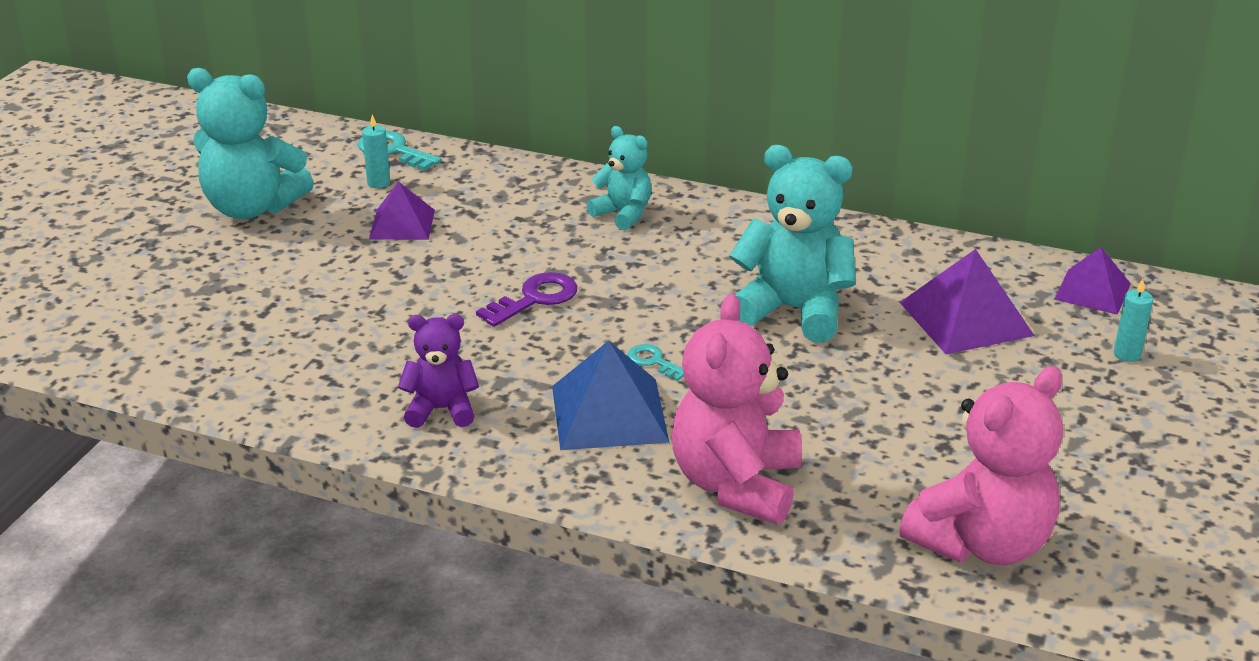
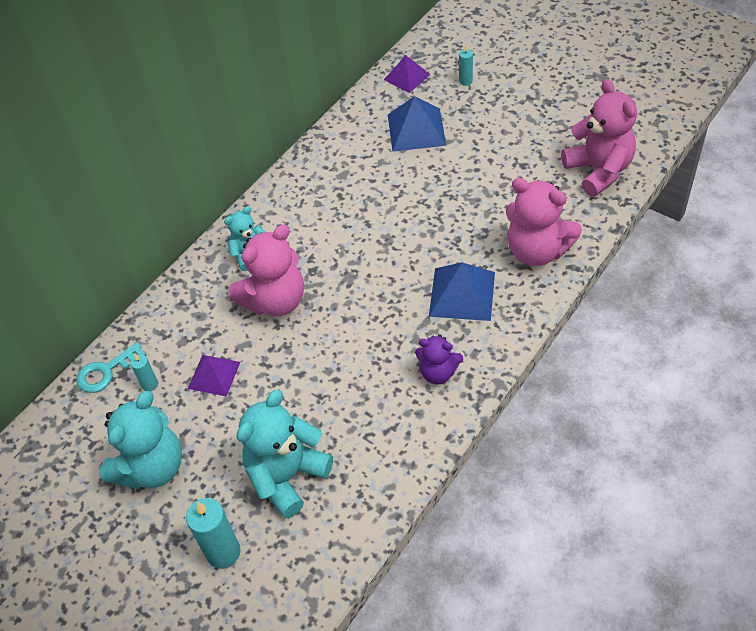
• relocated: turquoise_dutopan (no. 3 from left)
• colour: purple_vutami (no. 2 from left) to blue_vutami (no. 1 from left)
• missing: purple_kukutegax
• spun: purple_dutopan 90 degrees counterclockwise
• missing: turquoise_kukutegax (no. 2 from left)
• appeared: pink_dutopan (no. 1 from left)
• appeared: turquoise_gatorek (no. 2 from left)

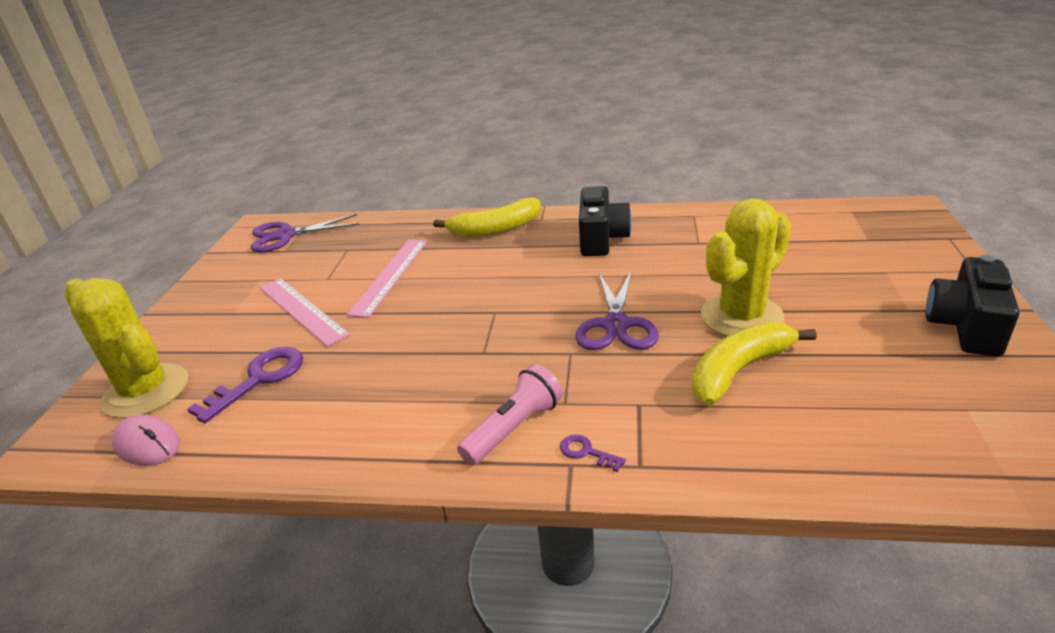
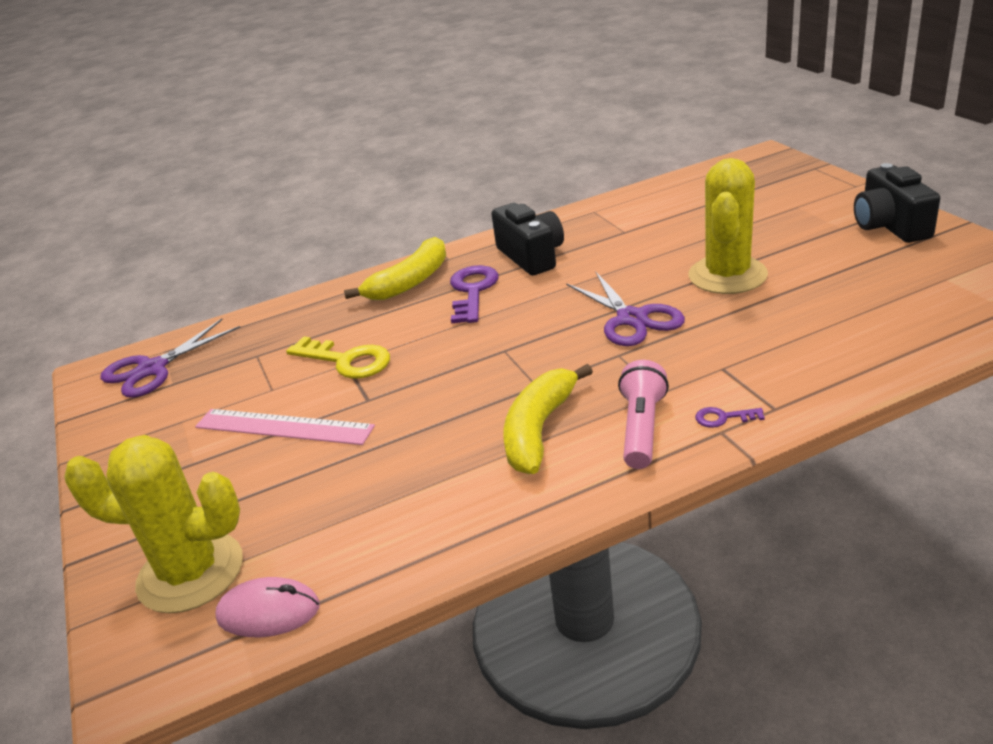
• exchanged: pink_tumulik (no. 2 from left) to yellow_kukutegax
• relocated: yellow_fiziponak (no. 2 from left)
• relocated: purple_kukutegax (no. 1 from left)

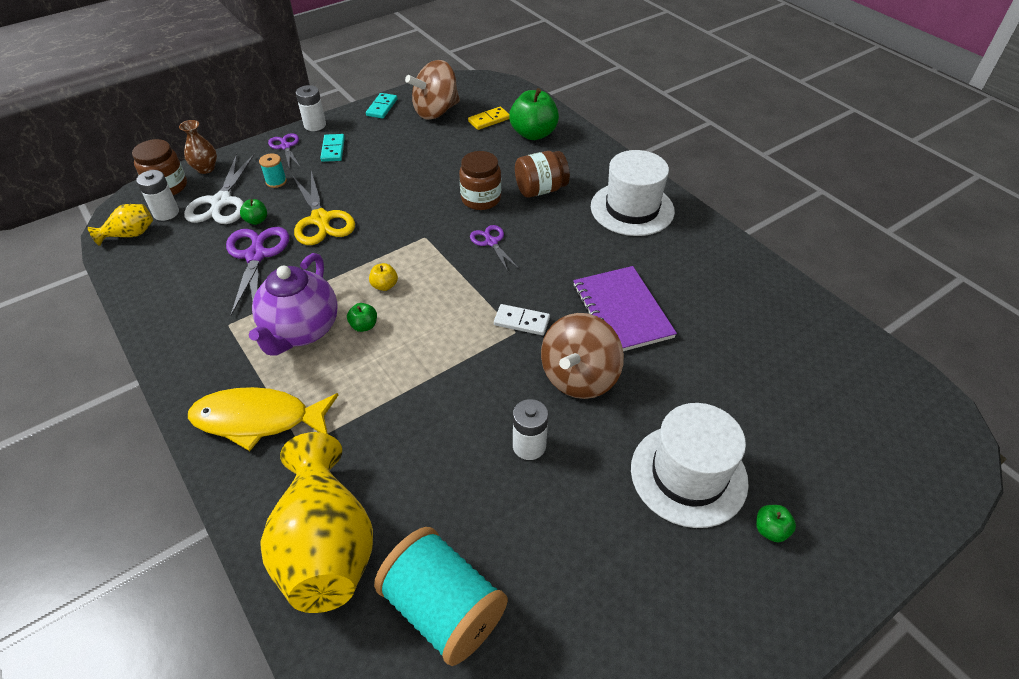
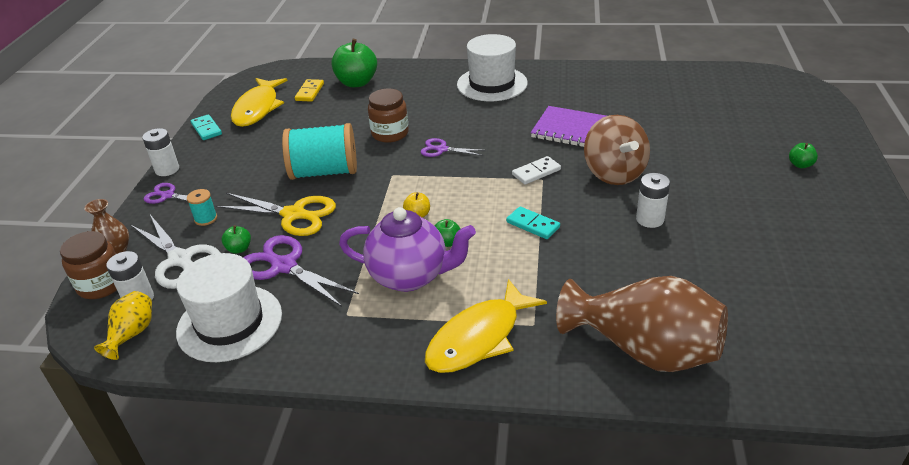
• exchanged: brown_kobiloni (no. 1 from left) to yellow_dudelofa (no. 1 from left)
• relocated: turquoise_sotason (no. 1 from left in the first image) to turquoise_sotason (no. 2 from left)
• missing: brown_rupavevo (no. 3 from left)
• spun: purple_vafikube 45 degrees counterclockwise
• relocated: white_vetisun (no. 2 from left in the first image) to white_vetisun (no. 1 from left)
• colour: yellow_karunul (no. 2 from left) to brown_karunul (no. 2 from left)
• relocated: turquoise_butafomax (no. 2 from left)

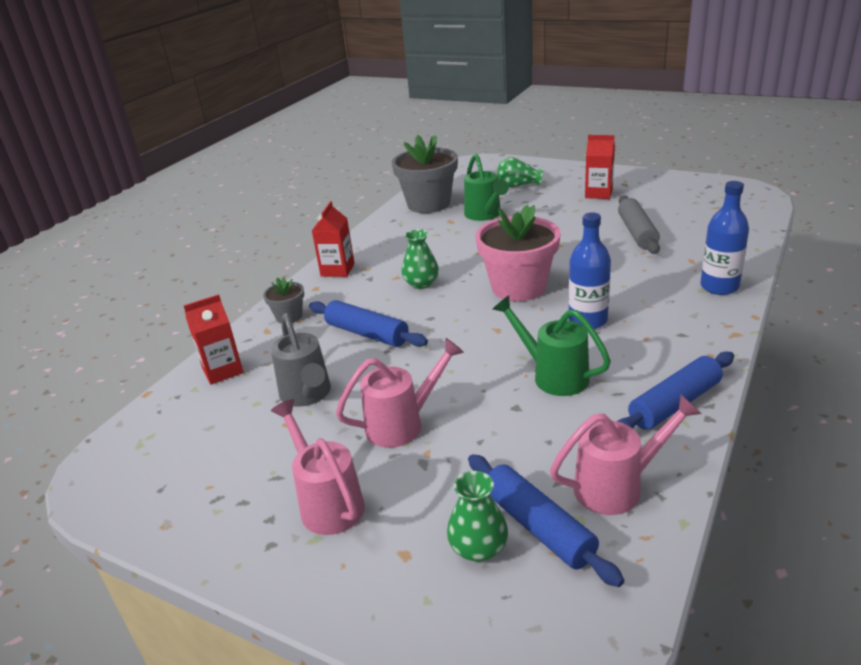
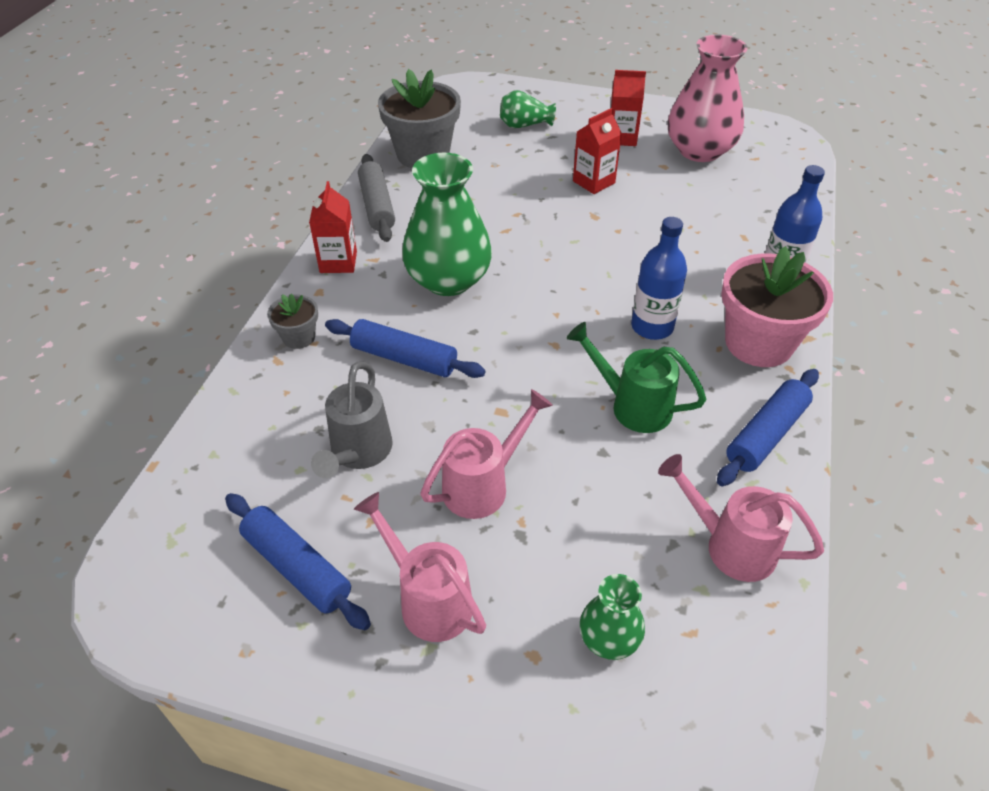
• missing: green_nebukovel (no. 1 from left)
• relocated: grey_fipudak
• relocated: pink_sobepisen
• size: green_karunul (no. 1 from left) x1.98
• relocated: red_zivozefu (no. 1 from left in the first image) to red_zivozefu (no. 2 from left)
• spun: grey_nebukovel 45 degrees clockwise
• spun: pink_nebukovel (no. 3 from left) 120 degrees counterclockwise
• relocated: blue_fipudak (no. 2 from left in the first image) to blue_fipudak (no. 1 from left)
• appeared: pink_karunul

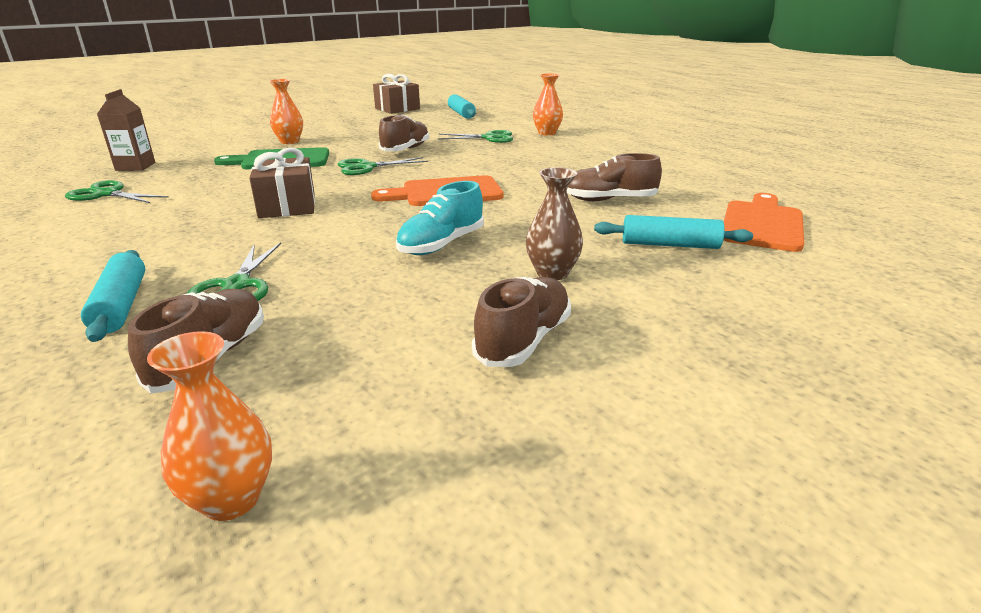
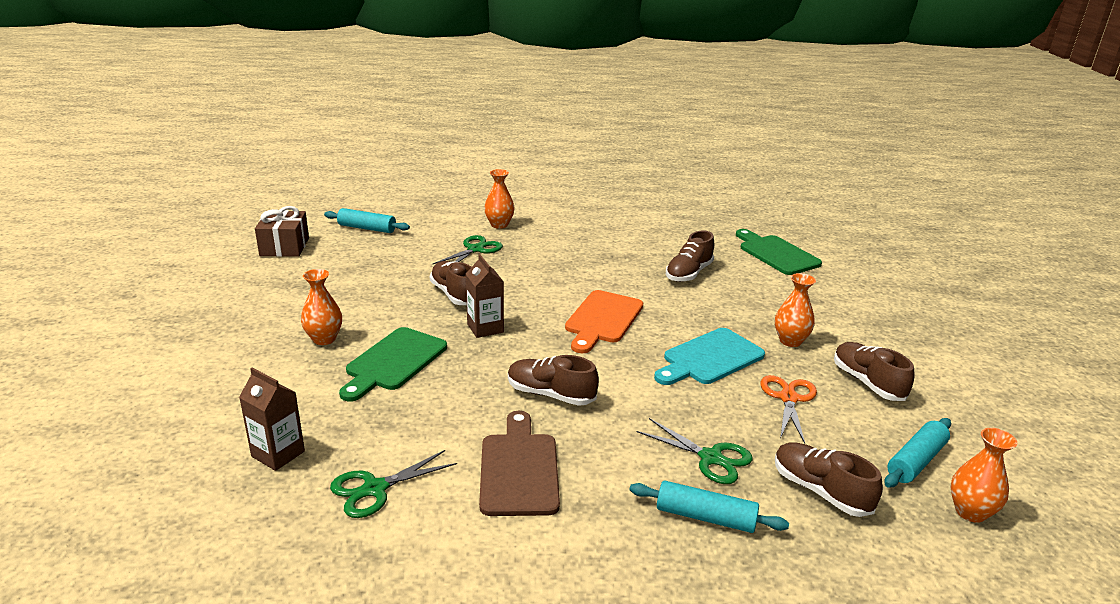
• exchanged: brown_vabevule (no. 1 from left) to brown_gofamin (no. 2 from left)
• exchanged: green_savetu (no. 3 from left) to brown_zivozefu (no. 2 from left)
• colour: brown_karunul to orange_karunul (no. 3 from left)
• exchanged: turquoise_gofamin to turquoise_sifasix
• colour: orange_sifasix (no. 2 from left) to green_sifasix (no. 2 from left)
• relocated: turquoise_fipudak (no. 3 from left)
• appeared: orange_savetu
• appeared: brown_sifasix

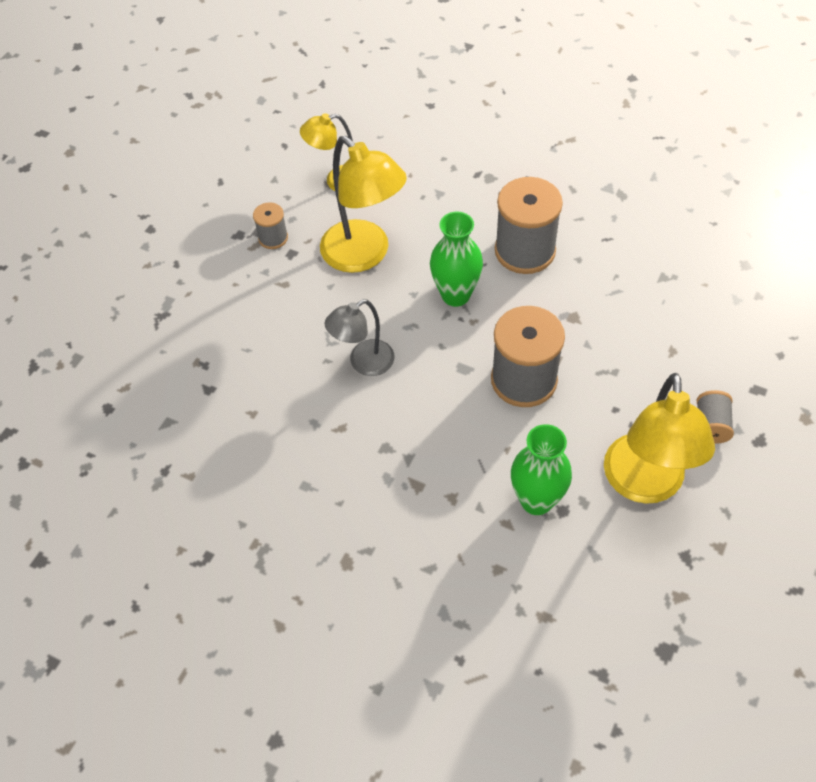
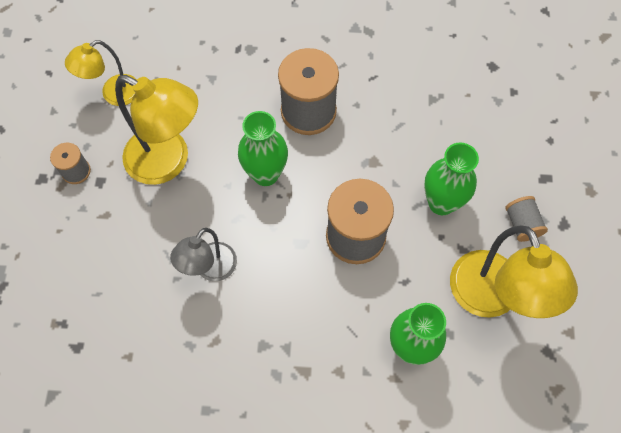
• appeared: green_karunul (no. 3 from left)

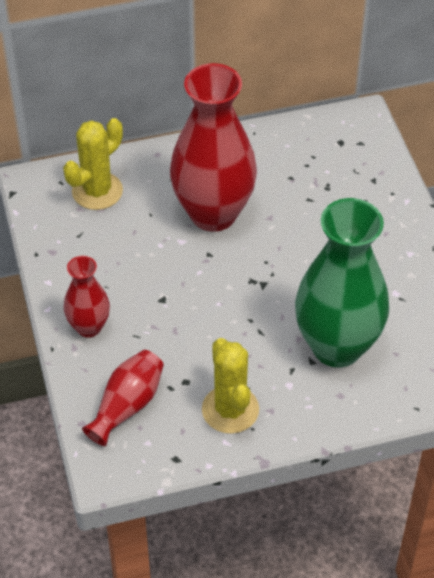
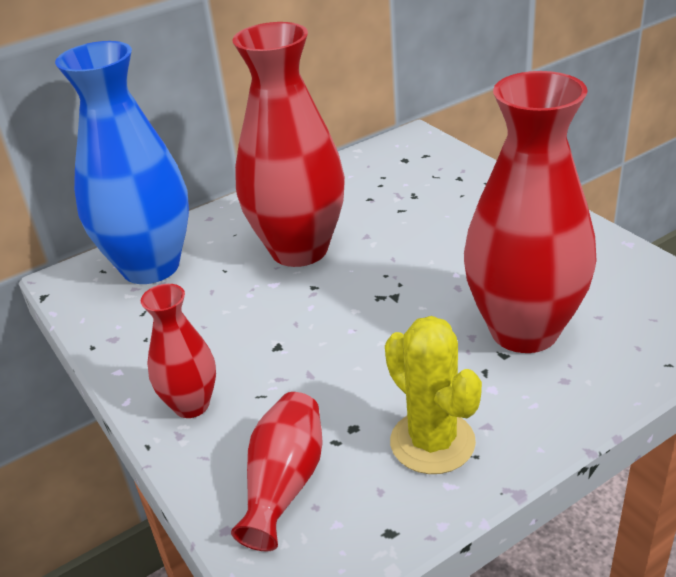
• exchanged: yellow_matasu (no. 1 from left) to blue_karunul
• colour: green_karunul to red_karunul (no. 4 from left)

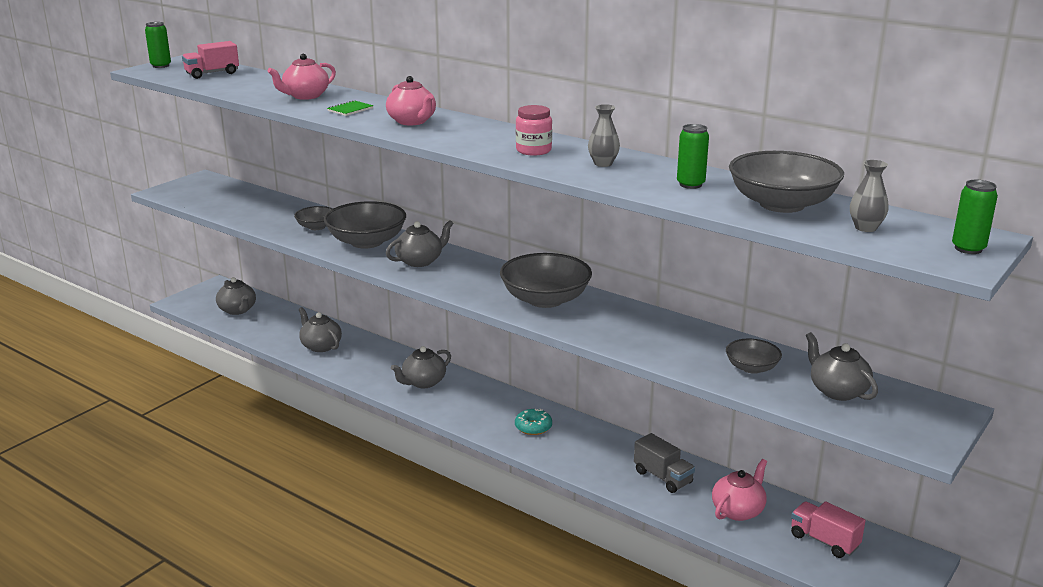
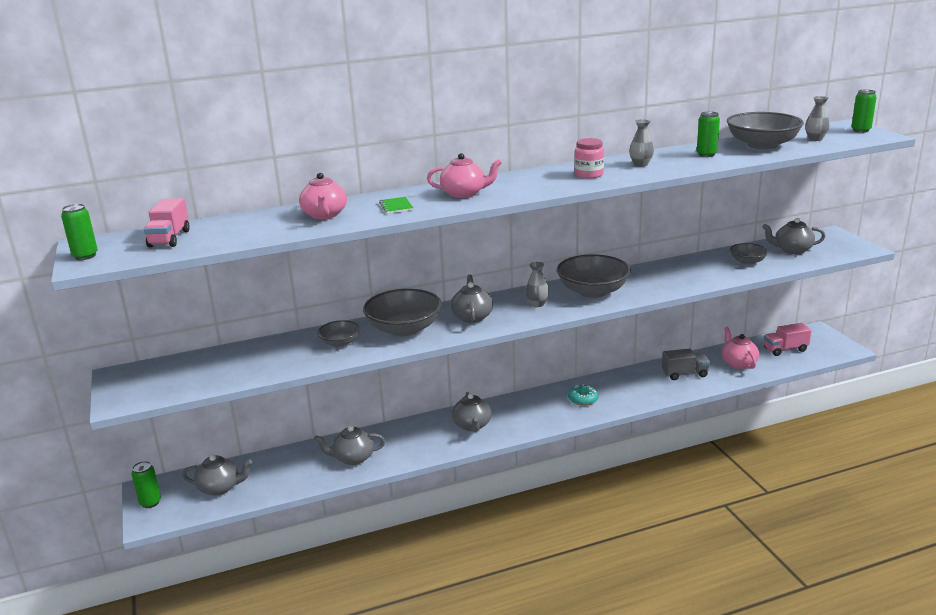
• appeared: grey_karunul (no. 1 from left)
• appeared: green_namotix (no. 2 from left)

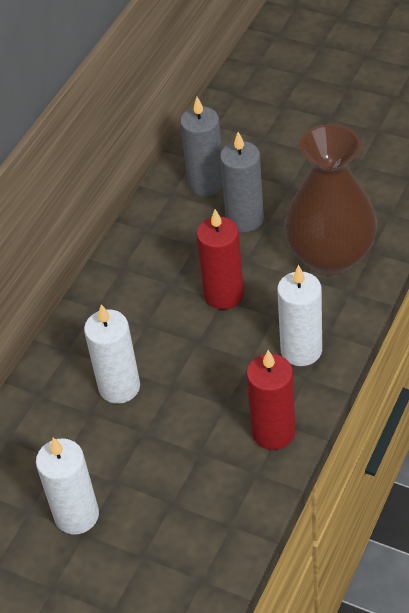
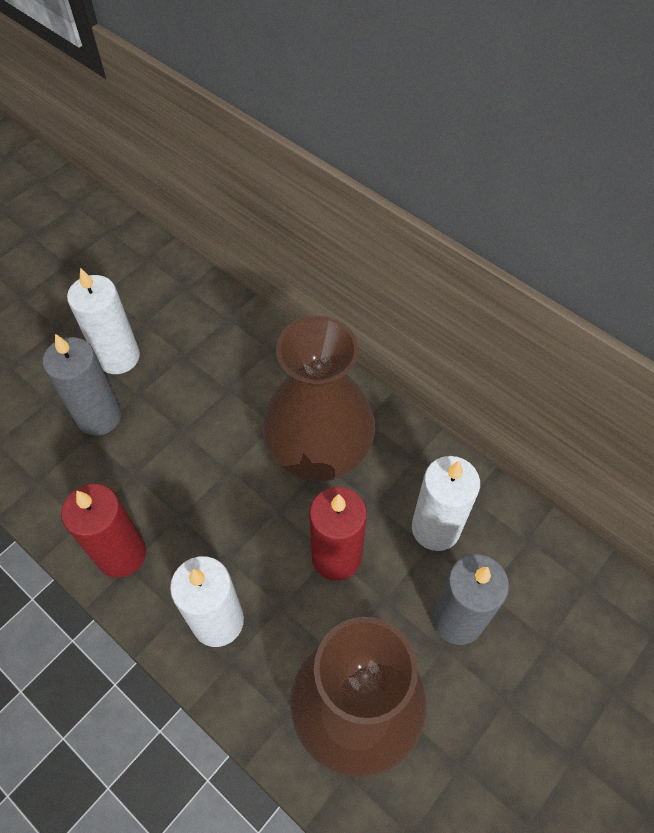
• relocated: grey_gatorek (no. 1 from left)
• relocated: white_gatorek (no. 2 from left in the first image) to white_gatorek (no. 3 from left)
• appeared: brown_karunul (no. 1 from left)

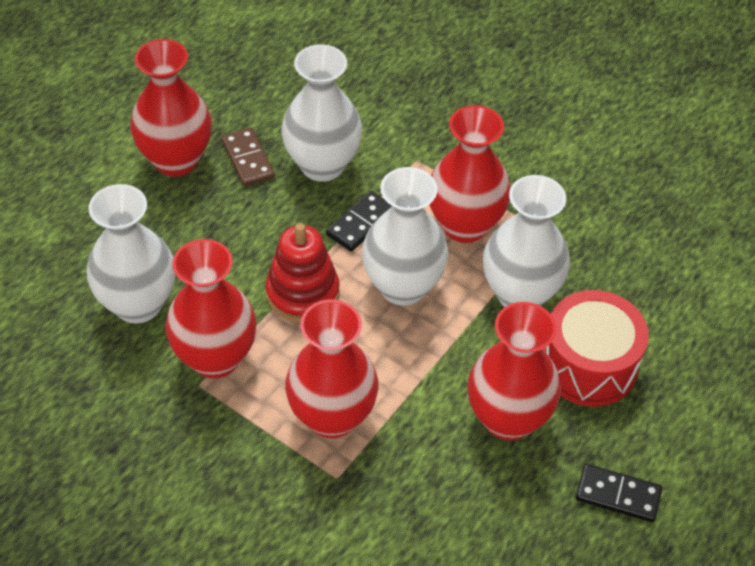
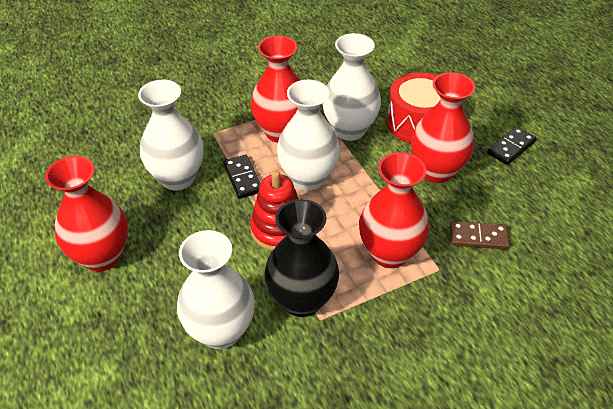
• relocated: brown_sotason
• colour: red_karunul (no. 2 from left) to black_karunul

